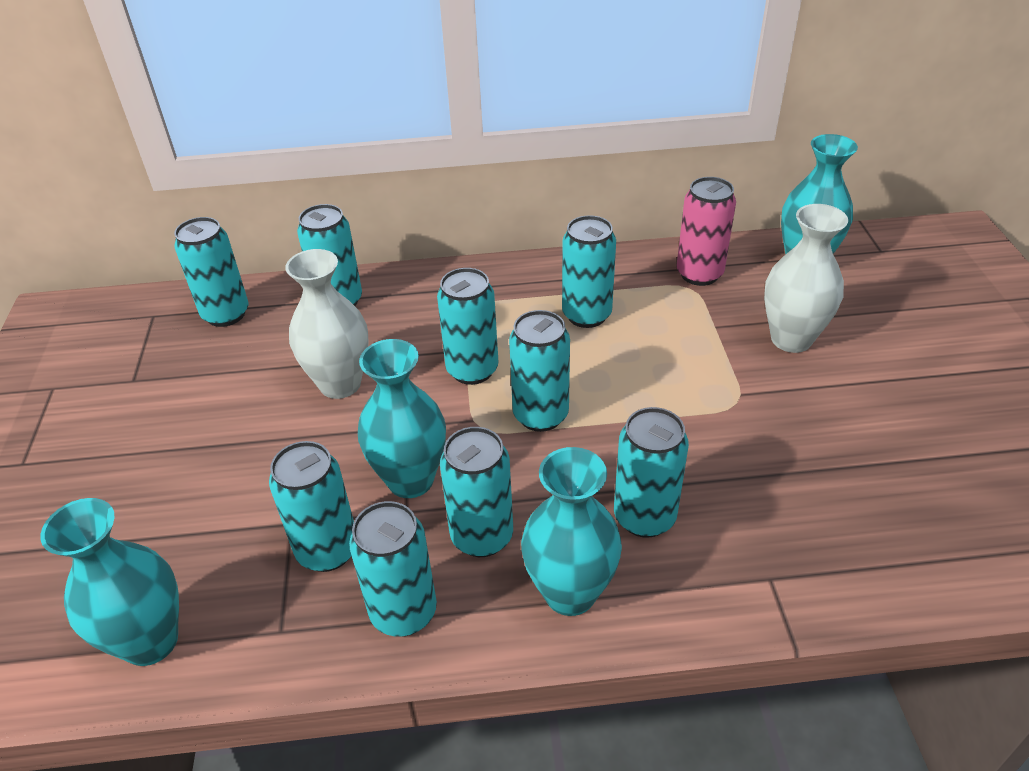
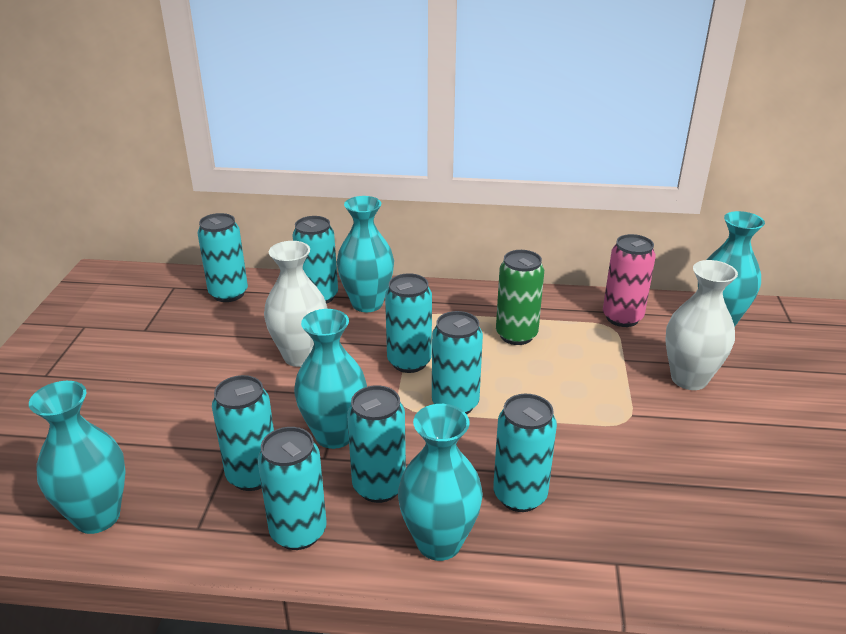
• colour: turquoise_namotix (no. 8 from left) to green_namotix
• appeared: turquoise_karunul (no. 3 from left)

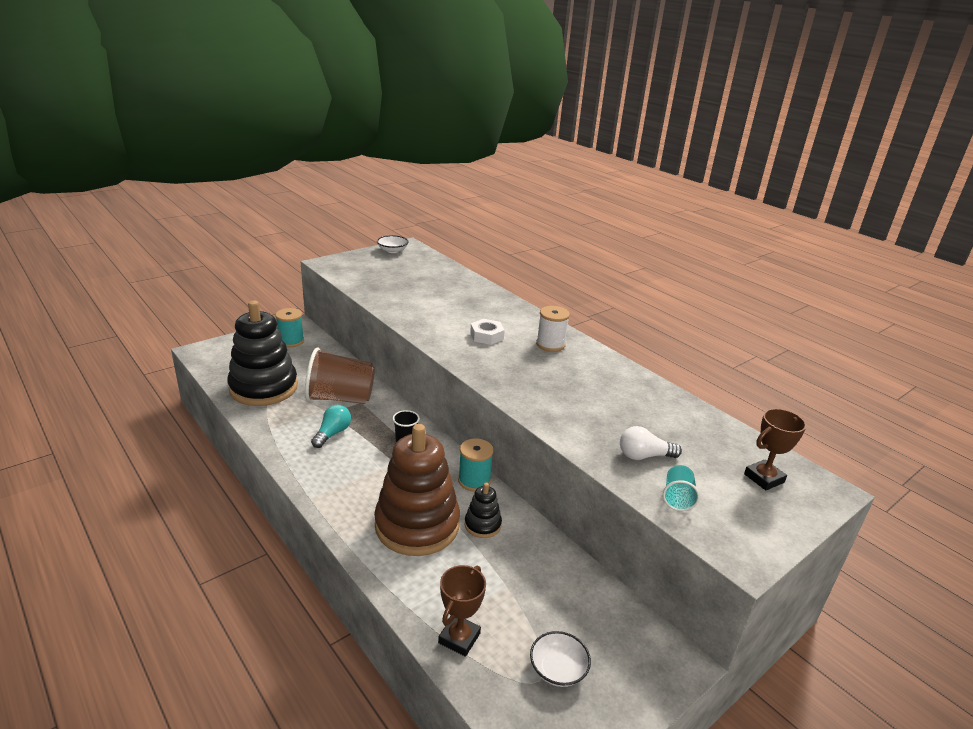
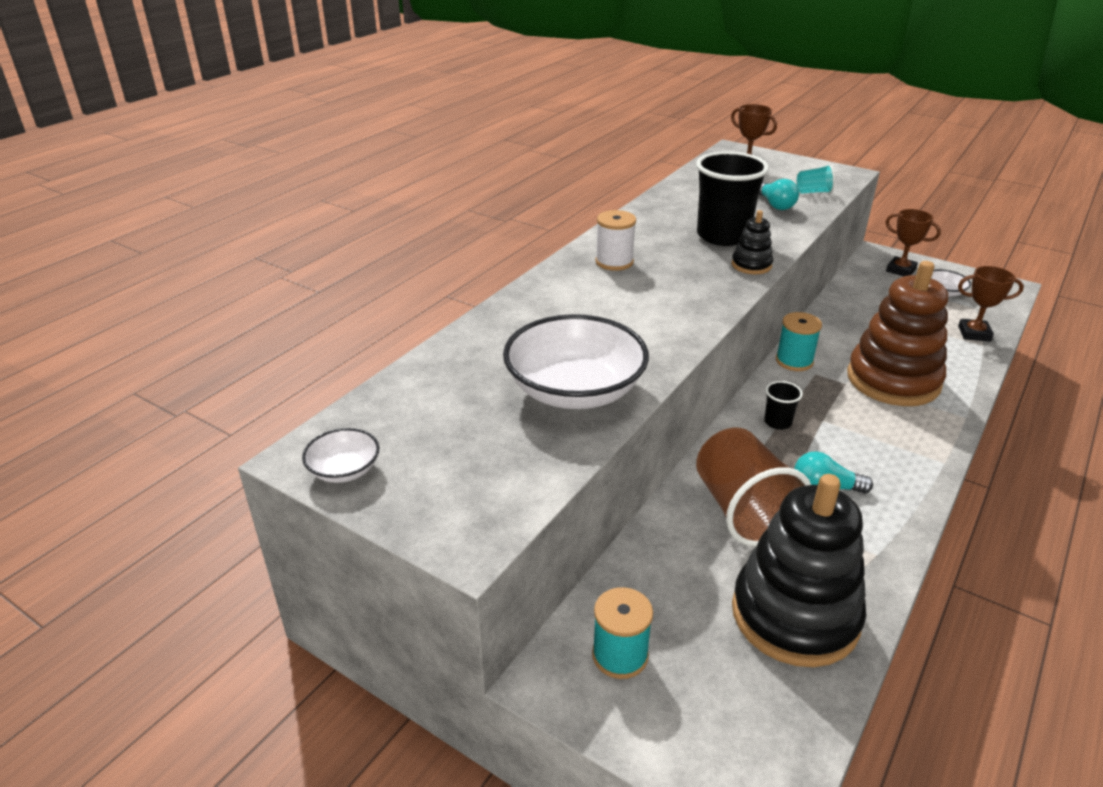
• missing: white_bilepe
• colour: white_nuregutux to turquoise_nuregutux (no. 1 from left)
• relocated: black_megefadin (no. 2 from left in the first image) to black_megefadin (no. 1 from left)
• appeared: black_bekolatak (no. 1 from left)
• appeared: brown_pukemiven (no. 2 from left)
• appeared: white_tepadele (no. 2 from left)

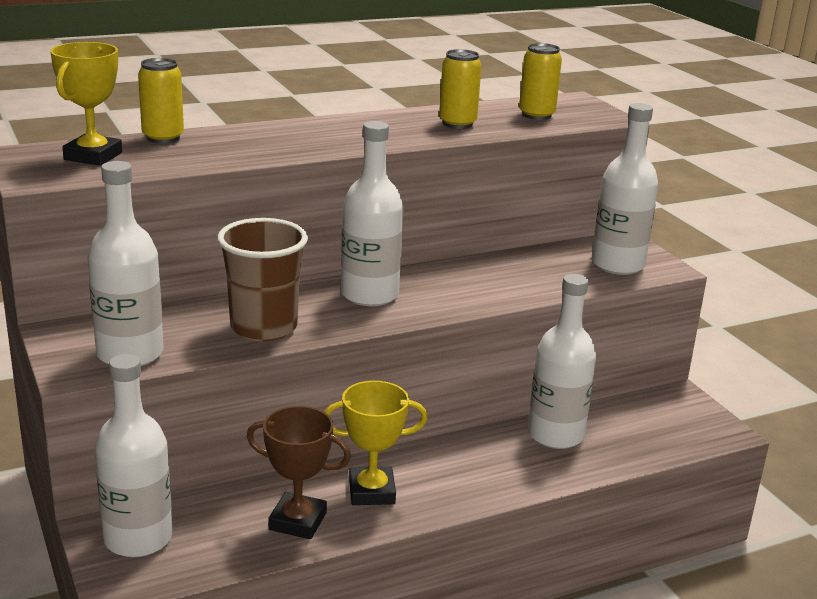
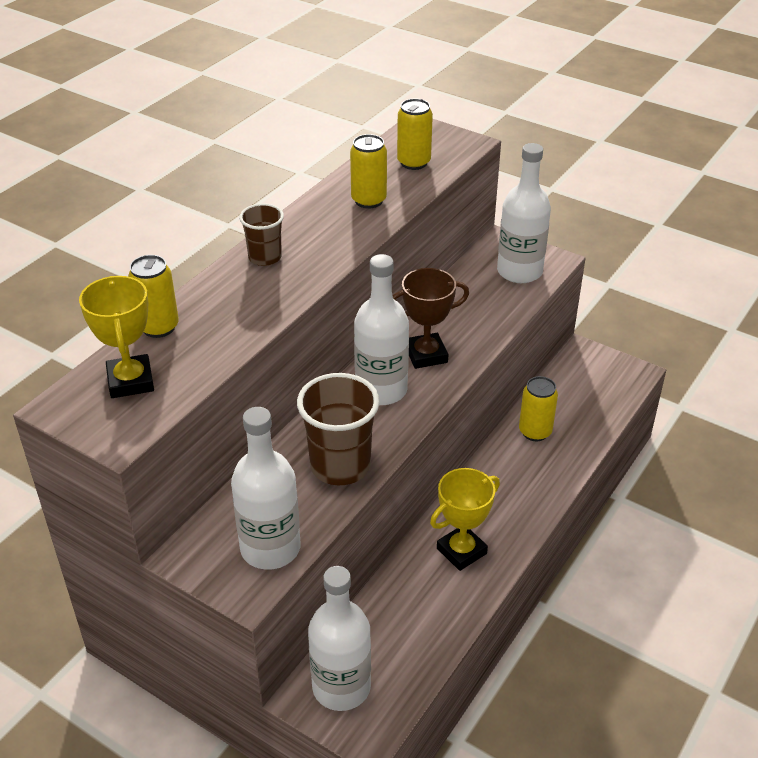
• exchanged: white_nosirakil (no. 4 from left) to yellow_namotix (no. 4 from left)
• relocated: brown_pukemiven
• appeared: brown_bekolatak (no. 1 from left)

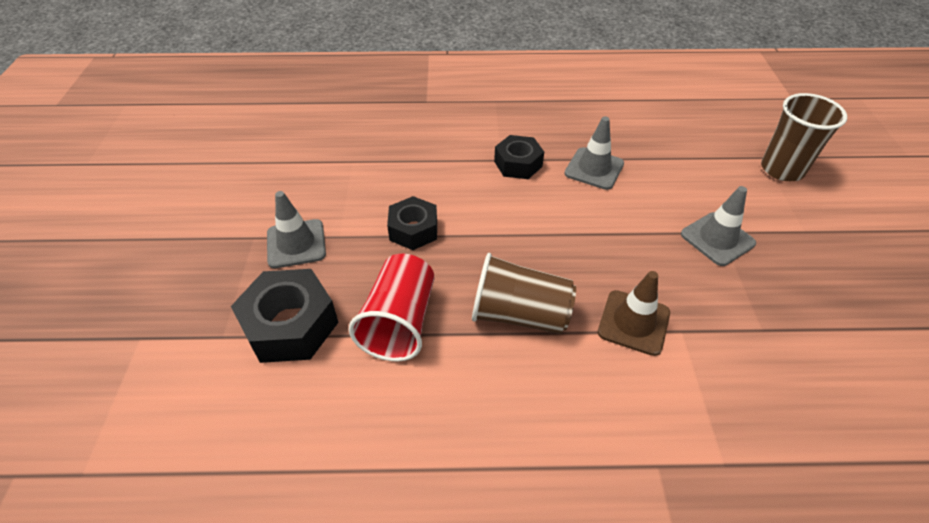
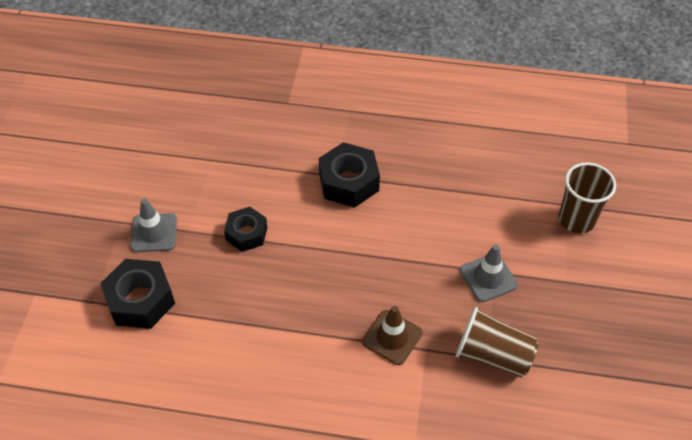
• missing: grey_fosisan (no. 2 from left)
• size: black_bilepe (no. 3 from left) x1.53
• relocated: brown_bekolatak (no. 1 from left)
• missing: red_bekolatak

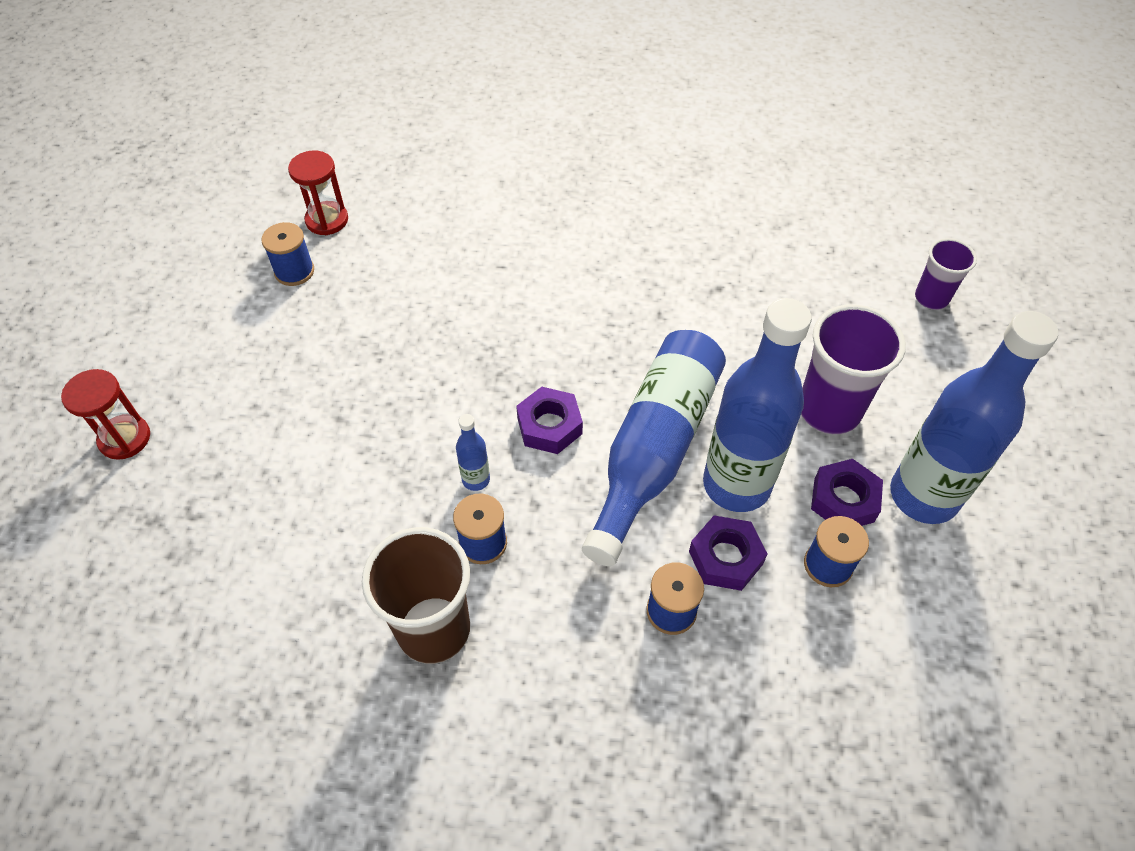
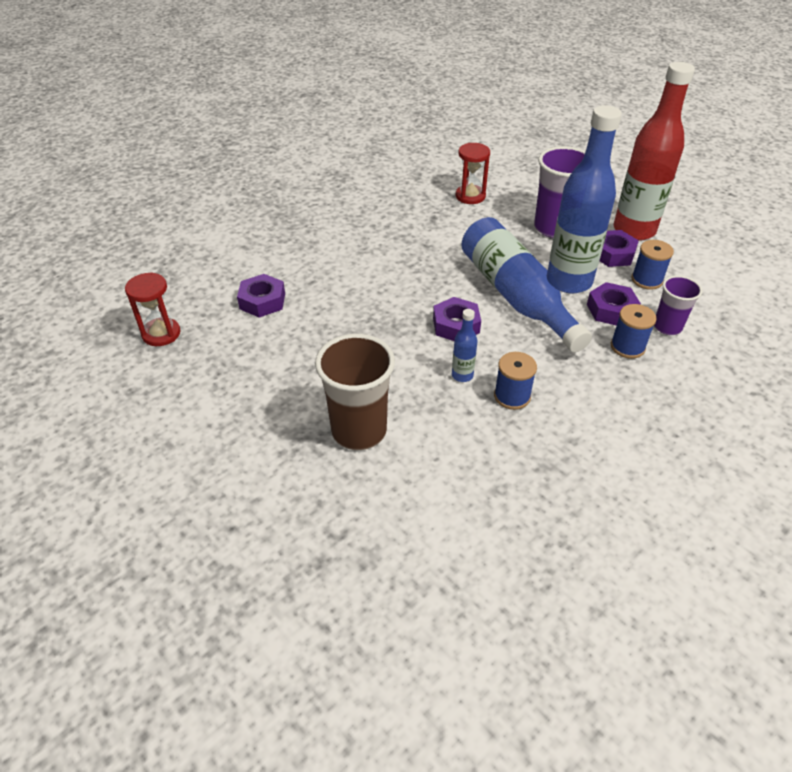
• missing: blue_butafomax (no. 1 from left)
• relocated: purple_bekolatak (no. 2 from left)
• colour: blue_nosirakil (no. 4 from left) to red_nosirakil
• relocated: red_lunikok (no. 1 from left in the first image) to red_lunikok (no. 2 from left)
• relocated: brown_bekolatak
• appeared: purple_bilepe (no. 1 from left)

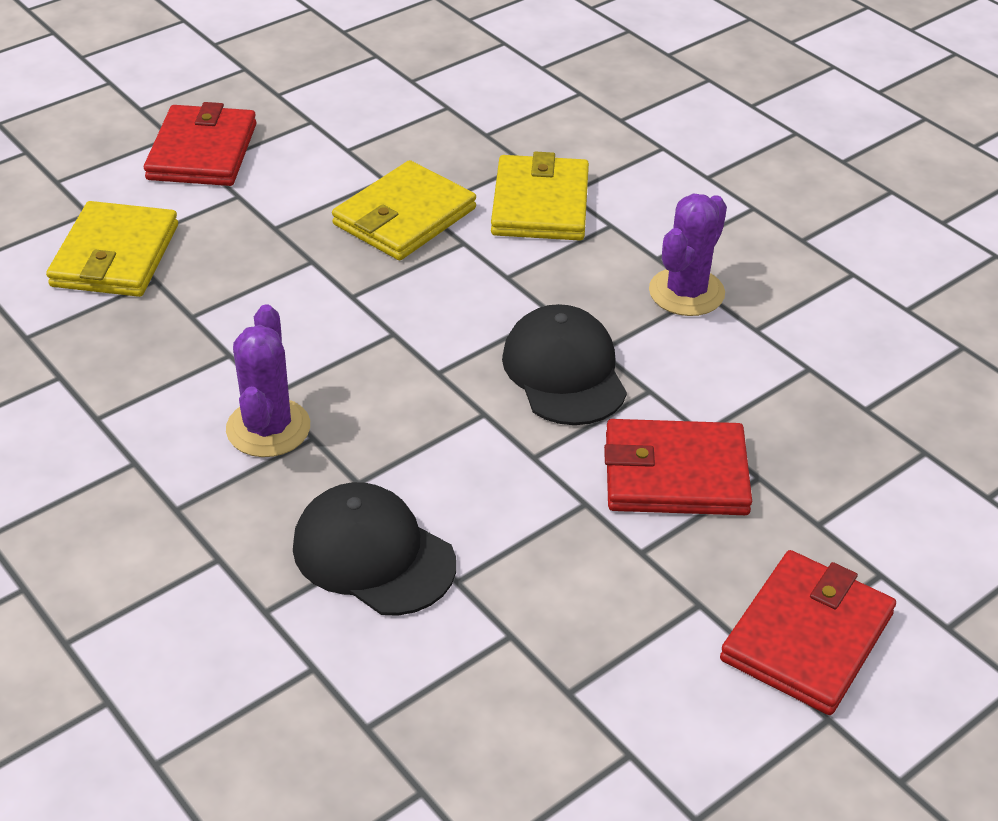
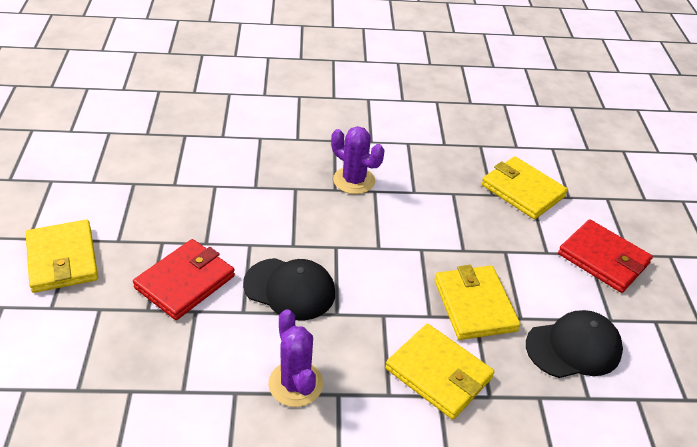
• relocated: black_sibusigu (no. 1 from left in the first image) to black_sibusigu (no. 2 from left)
• colour: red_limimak (no. 3 from left) to yellow_limimak (no. 1 from left)

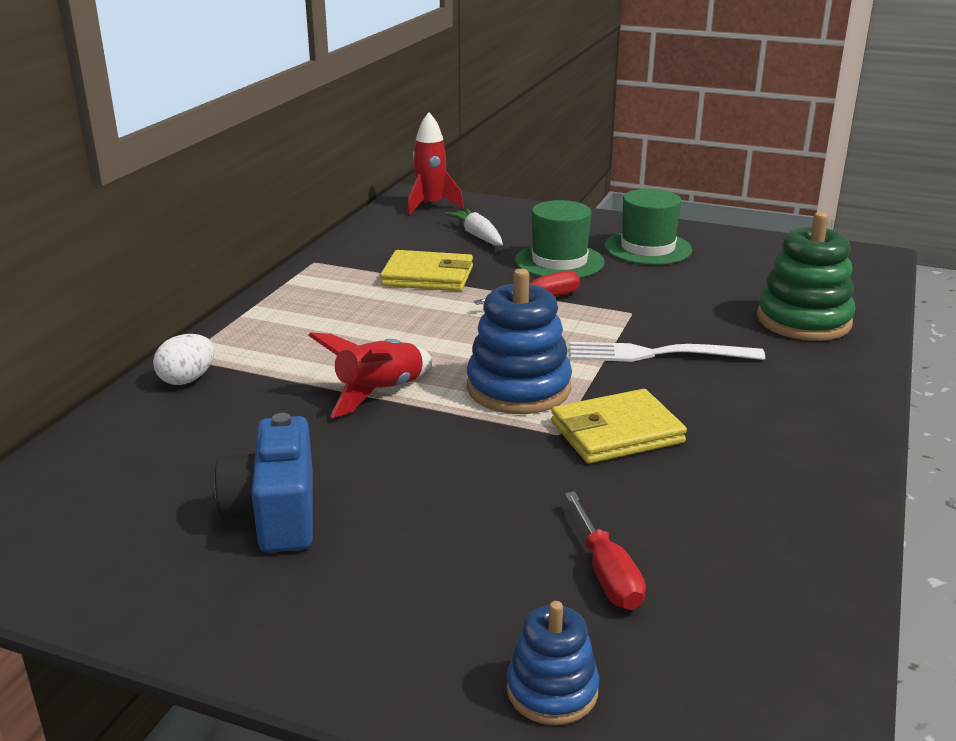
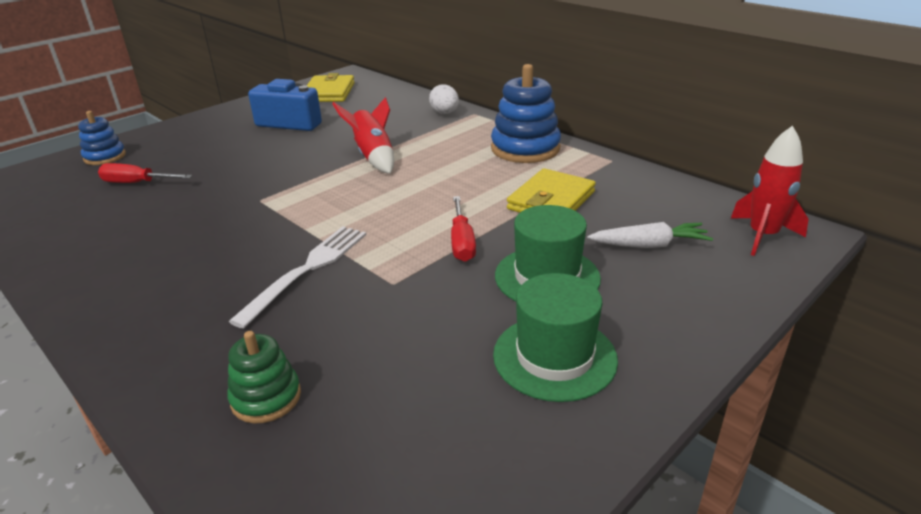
• size: green_megefadin x0.58
• relocated: blue_megefadin (no. 1 from left in the first image) to blue_megefadin (no. 2 from left)
• relocated: yellow_limimak (no. 2 from left in the first image) to yellow_limimak (no. 1 from left)

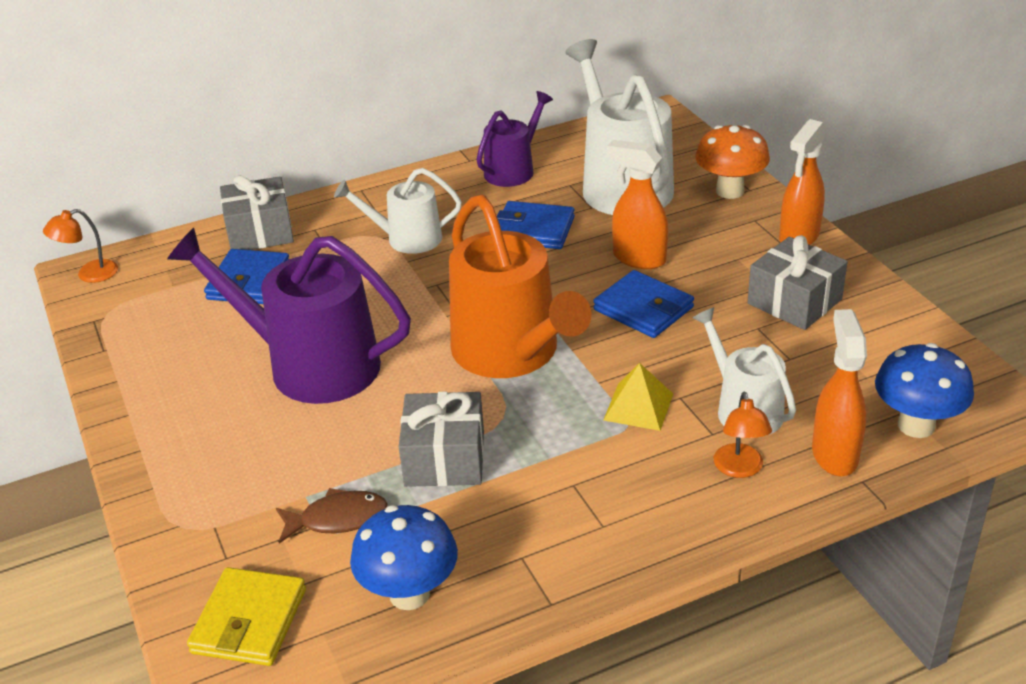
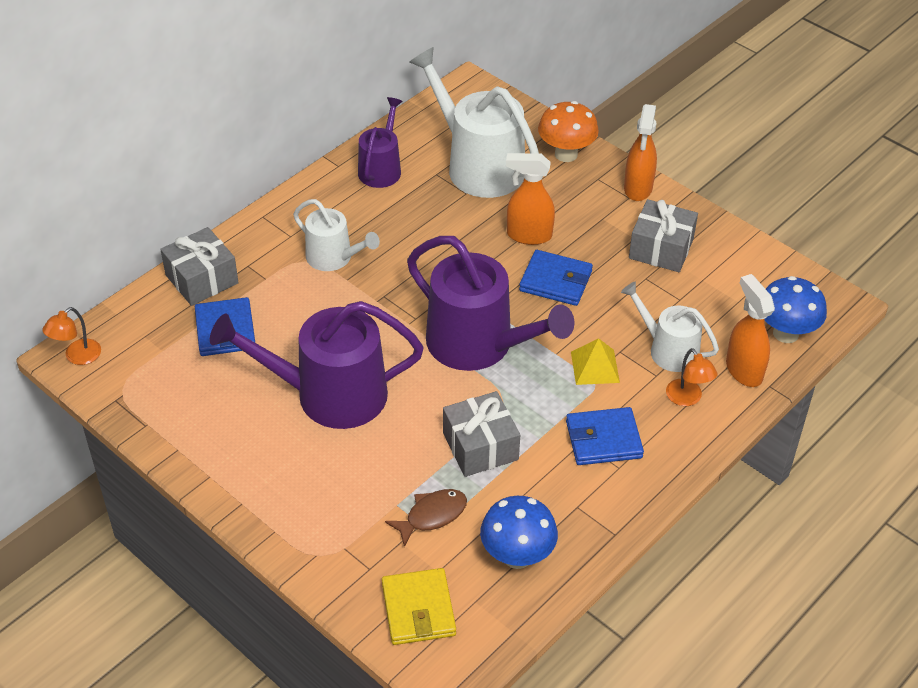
• spun: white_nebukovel (no. 1 from left) 120 degrees counterclockwise
• colour: orange_nebukovel to purple_nebukovel (no. 3 from left)
• relocated: blue_limimak (no. 2 from left in the first image) to blue_limimak (no. 3 from left)

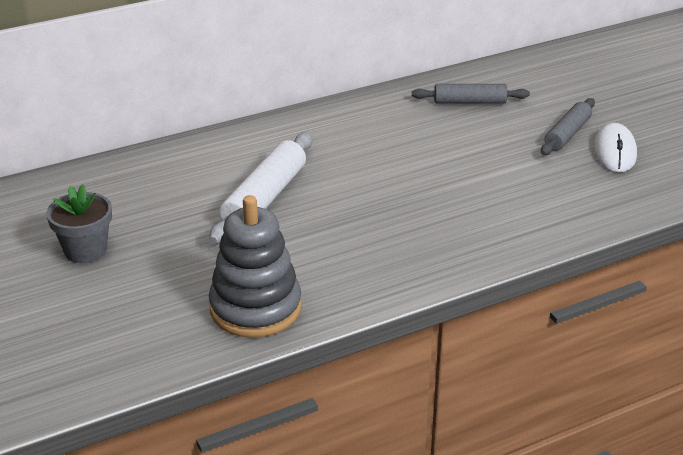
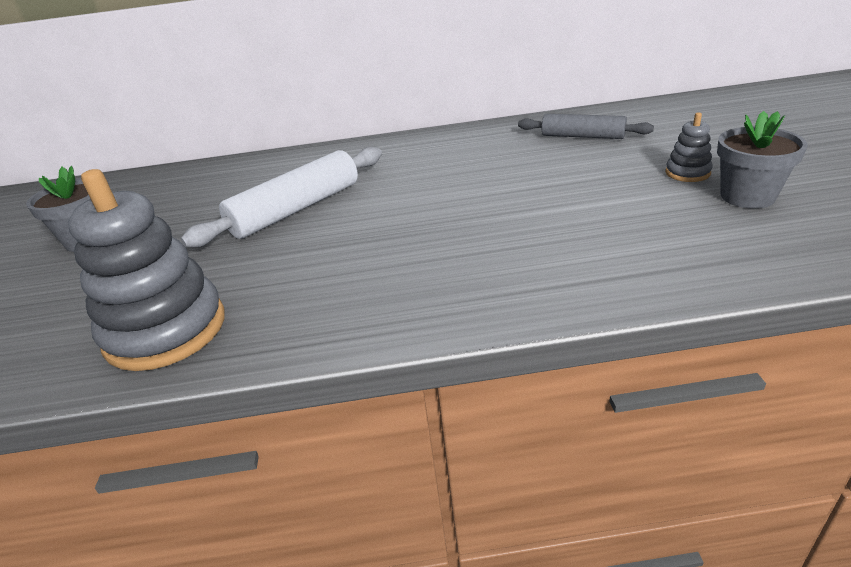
• exchanged: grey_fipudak (no. 2 from left) to grey_megefadin (no. 2 from left)
• exchanged: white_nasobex to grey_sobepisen (no. 2 from left)

